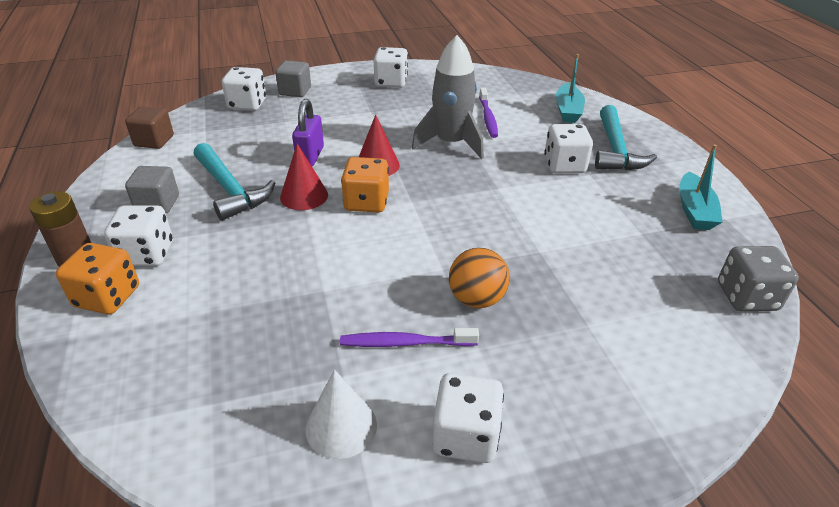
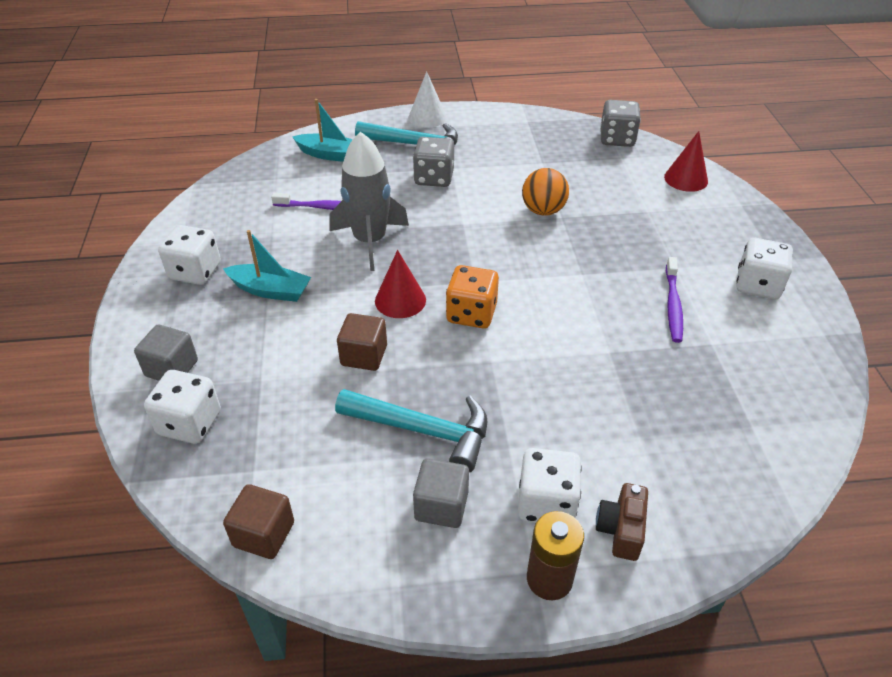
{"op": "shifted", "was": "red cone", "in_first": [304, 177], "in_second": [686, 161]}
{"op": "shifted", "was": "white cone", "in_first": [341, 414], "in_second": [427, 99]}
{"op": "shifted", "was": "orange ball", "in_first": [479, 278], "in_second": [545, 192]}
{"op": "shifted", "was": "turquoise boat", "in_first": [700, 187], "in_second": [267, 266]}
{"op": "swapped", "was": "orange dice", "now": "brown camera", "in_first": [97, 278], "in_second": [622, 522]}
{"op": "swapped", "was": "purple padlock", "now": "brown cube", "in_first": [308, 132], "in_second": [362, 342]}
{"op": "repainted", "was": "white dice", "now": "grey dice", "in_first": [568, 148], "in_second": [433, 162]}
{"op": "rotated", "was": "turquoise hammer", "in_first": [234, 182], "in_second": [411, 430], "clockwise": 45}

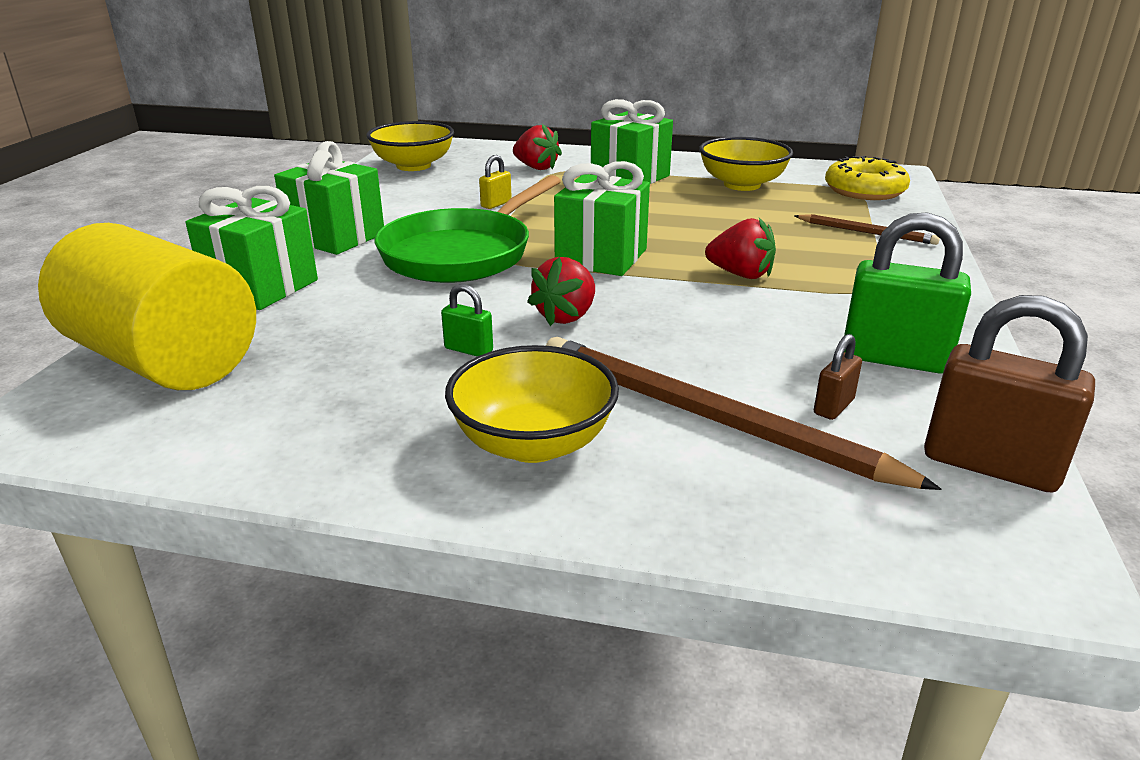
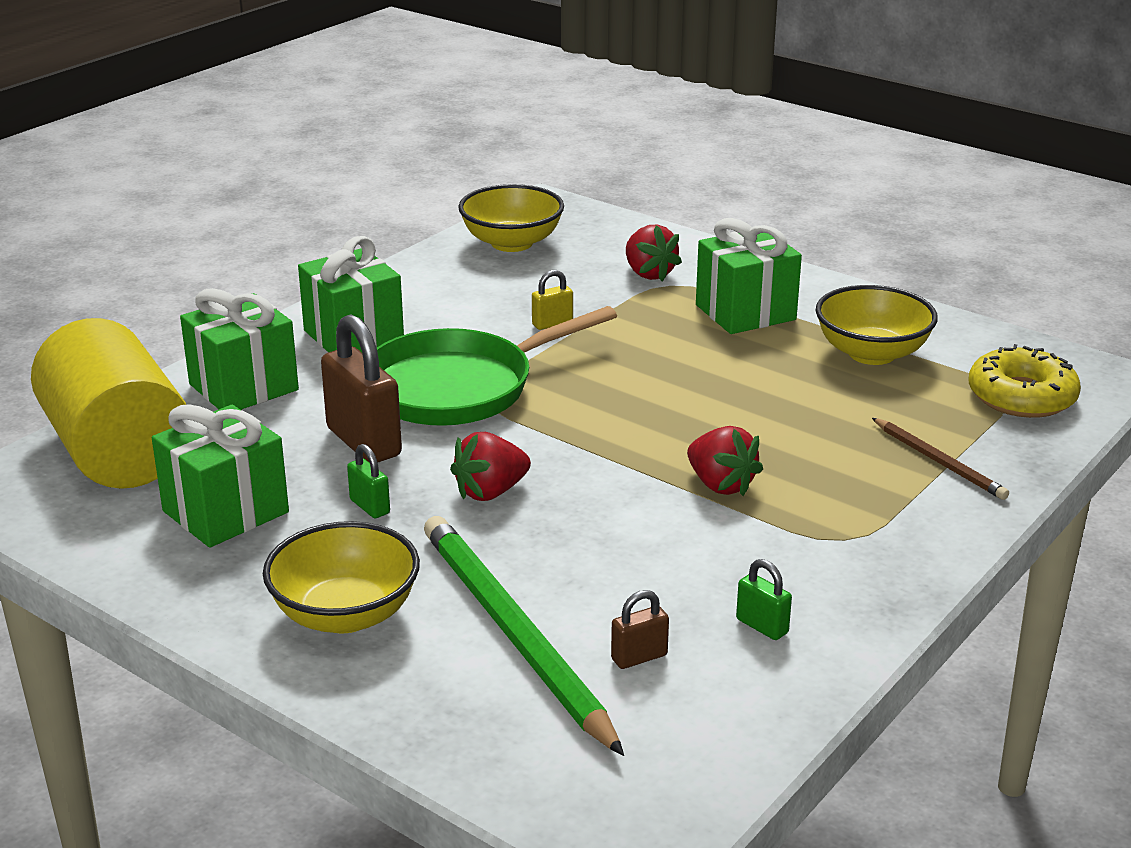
{"op": "shifted", "was": "green gift", "in_first": [602, 218], "in_second": [220, 476]}
{"op": "shifted", "was": "brown padlock", "in_first": [1009, 393], "in_second": [361, 388]}
{"op": "repainted", "was": "brown pencil", "now": "green pencil", "in_first": [743, 413], "in_second": [524, 636]}
{"op": "scaled", "was": "green padlock", "in_first": [907, 293], "in_second": [764, 599], "ratio": 0.48}

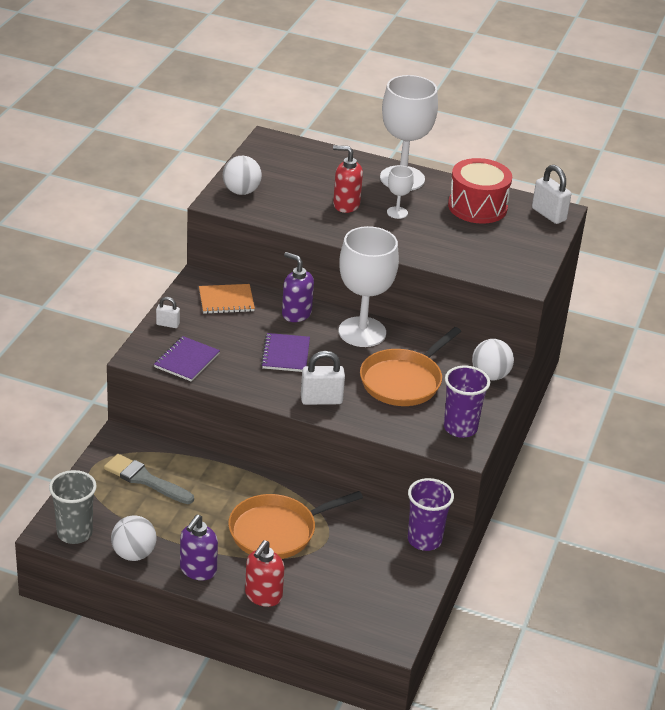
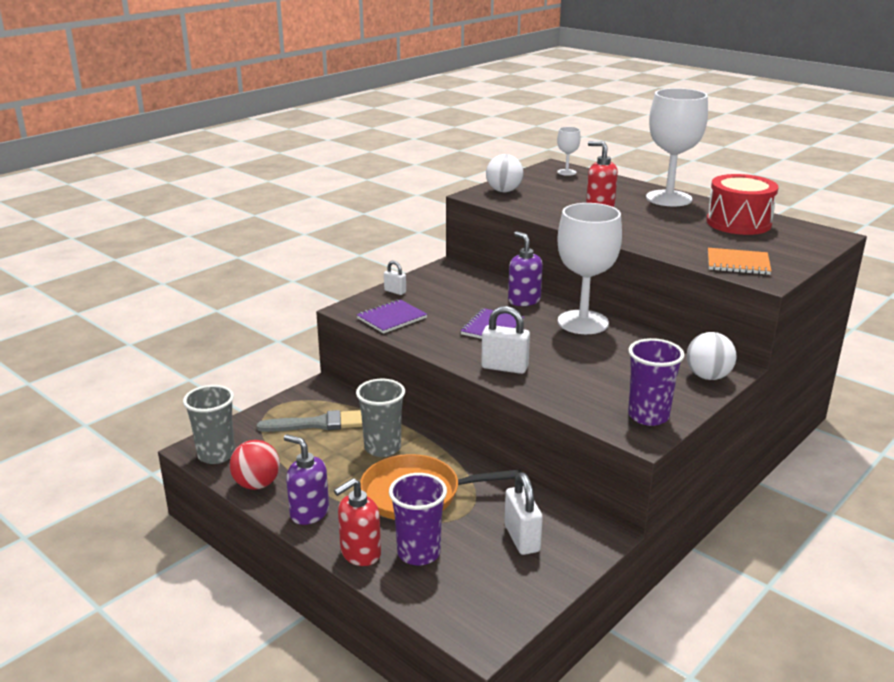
{"op": "gone", "was": "orange pan", "in_first": [410, 366]}
{"op": "new", "now": "grey cup", "in_second": [380, 418]}
{"op": "shifted", "was": "orange notebook", "in_first": [227, 299], "in_second": [739, 261]}
{"op": "shifted", "was": "white goblet", "in_first": [400, 192], "in_second": [569, 151]}
{"op": "shifted", "was": "purple cup", "in_first": [431, 514], "in_second": [418, 519]}
{"op": "shifted", "was": "white padlock", "in_first": [551, 194], "in_second": [523, 513]}
{"op": "repainted", "was": "white ball", "now": "red ball", "in_first": [134, 538], "in_second": [255, 465]}
{"op": "rotated", "was": "grey brush", "in_first": [149, 479], "in_second": [309, 421], "clockwise": 120}
{"op": "rotated", "was": "purple soap dispenser", "in_first": [199, 548], "in_second": [306, 479], "clockwise": 75}

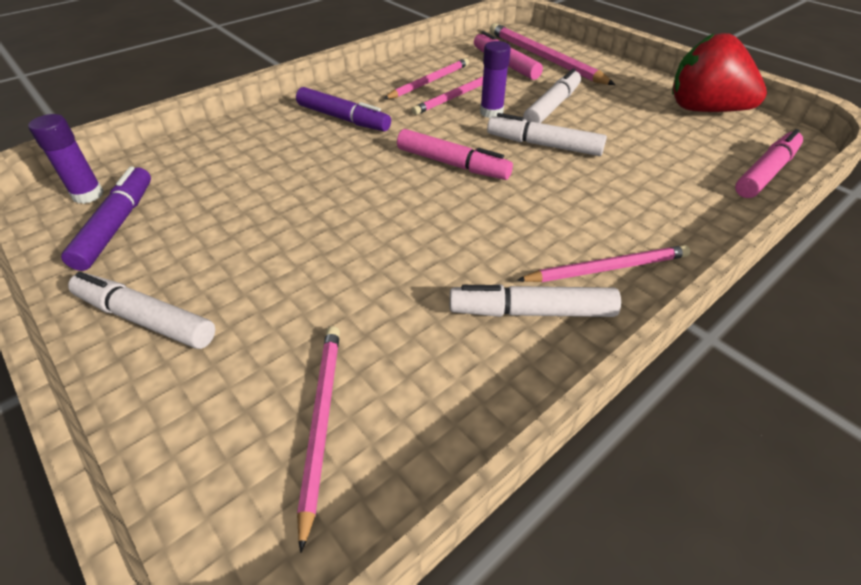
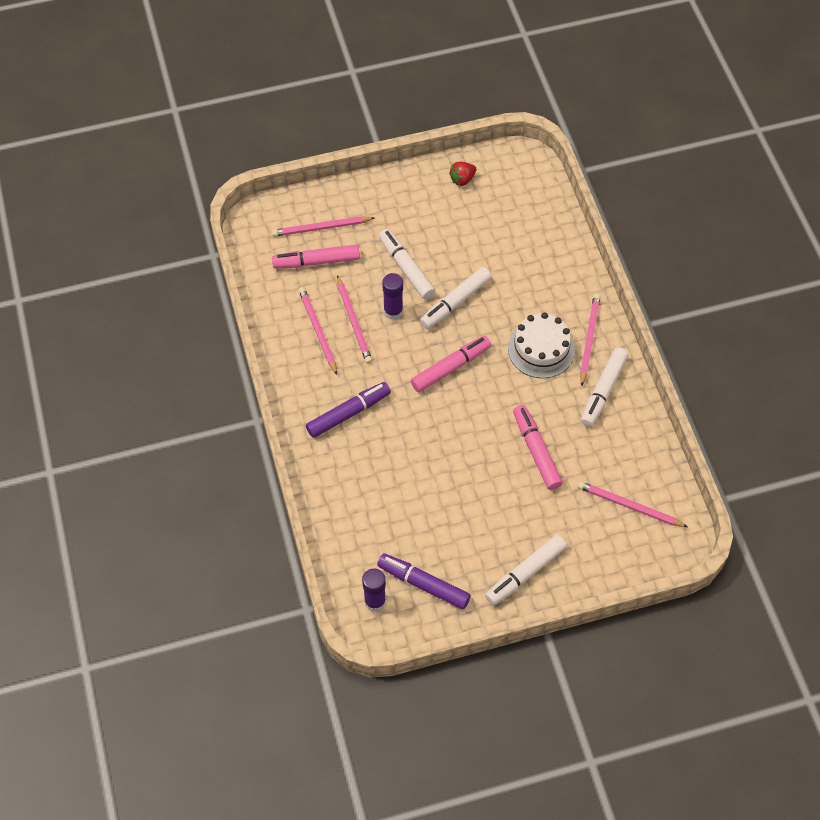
{"op": "new", "now": "white cake", "in_second": [541, 345]}
{"op": "shifted", "was": "pink marker", "in_first": [769, 163], "in_second": [538, 447]}
{"op": "scaled", "was": "pink pencil", "in_first": [552, 54], "in_second": [323, 226], "ratio": 0.65}
{"op": "scaled", "was": "red strawberry", "in_first": [719, 72], "in_second": [463, 174], "ratio": 0.43}

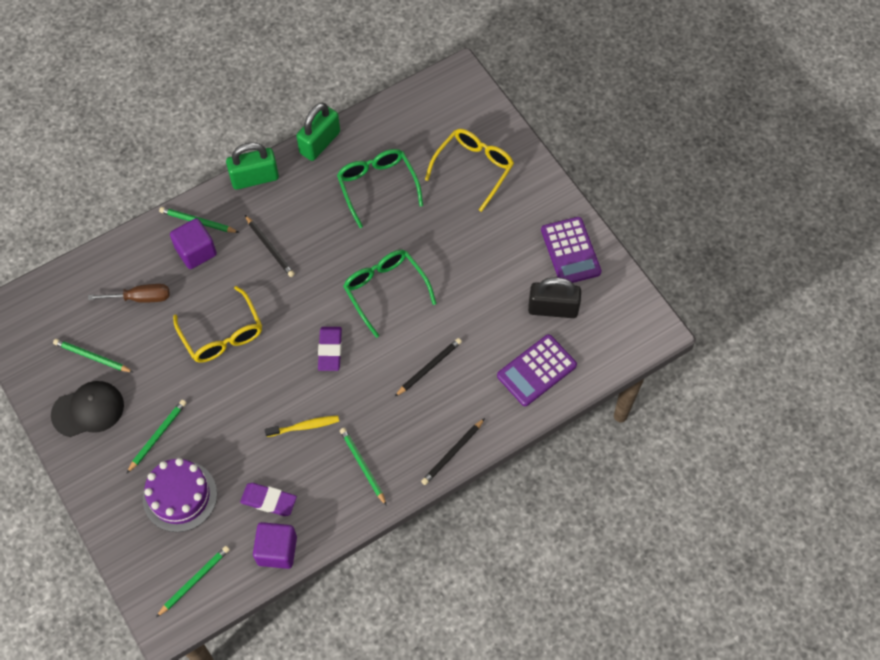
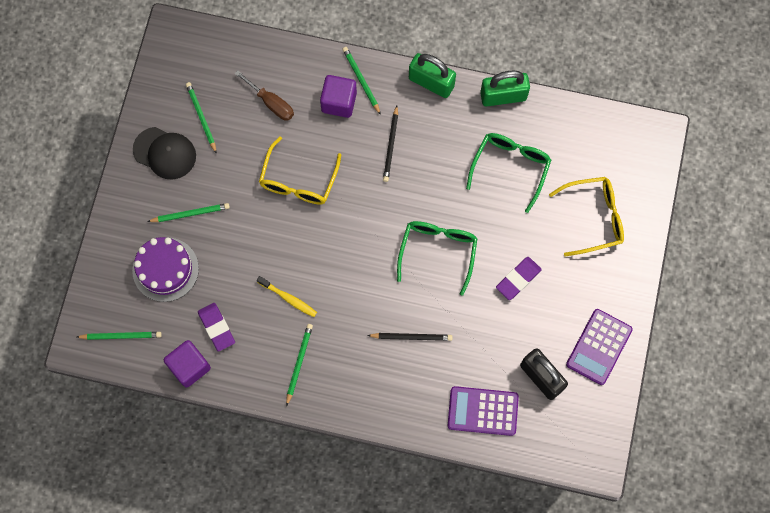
{"op": "gone", "was": "black pencil", "in_first": [453, 451]}
{"op": "shifted", "was": "purple eraser", "in_first": [330, 349], "in_second": [519, 278]}

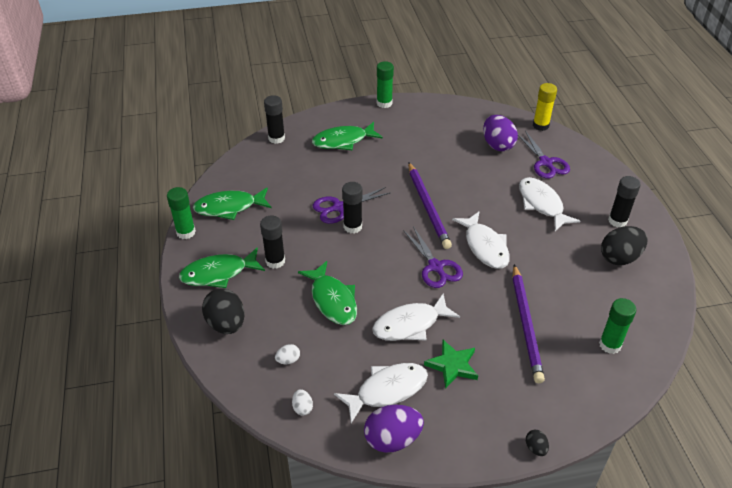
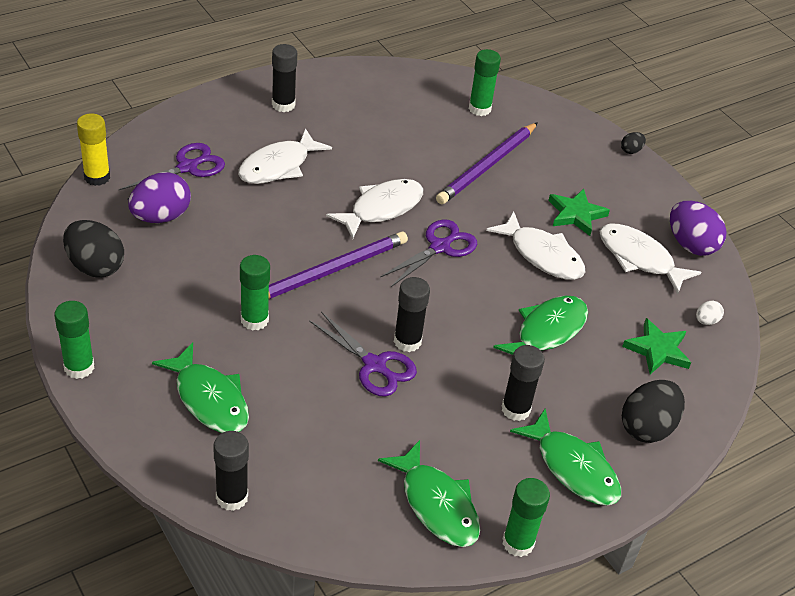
{"op": "new", "now": "green glue stick", "in_second": [255, 293]}
{"op": "shifted", "was": "black egg", "in_first": [624, 245], "in_second": [93, 249]}
{"op": "swapped", "was": "white egg", "now": "green star", "in_first": [287, 354], "in_second": [656, 346]}
{"op": "rotated", "was": "purple pencil", "in_first": [529, 323], "in_second": [487, 163], "clockwise": 150}

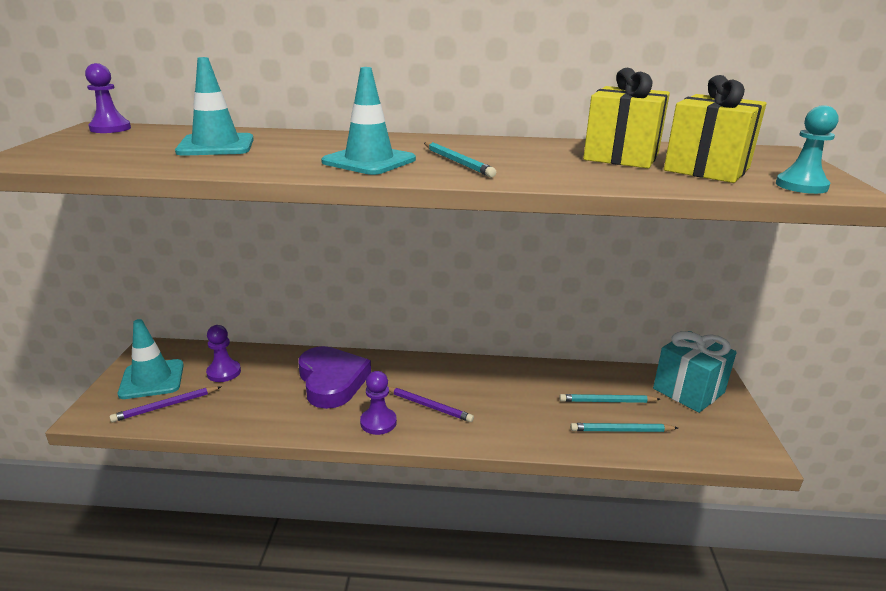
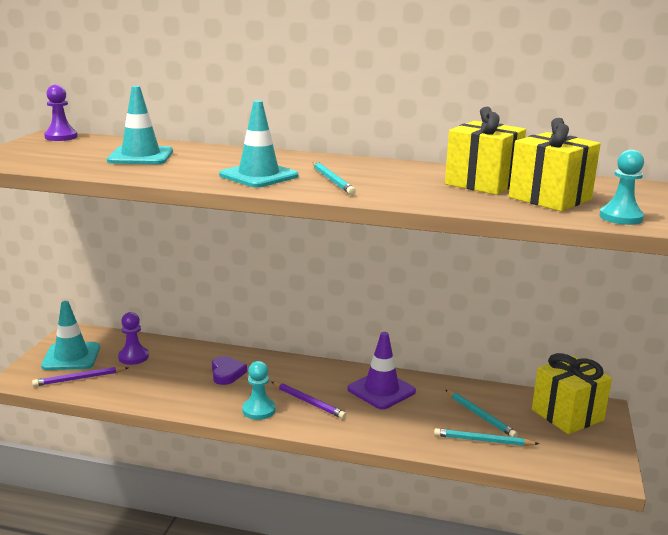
{"op": "new", "now": "purple traffic cone", "in_second": [382, 370]}
{"op": "repainted", "was": "purple pawn", "now": "turquoise pawn", "in_first": [378, 403], "in_second": [258, 390]}
{"op": "repainted", "was": "turquoise gift", "now": "yellow gift", "in_first": [695, 372], "in_second": [572, 393]}
{"op": "rotated", "was": "turquoise pencil", "in_first": [609, 398], "in_second": [481, 413], "clockwise": -135}
{"op": "scaled", "was": "purple heart", "in_first": [334, 377], "in_second": [229, 370], "ratio": 0.54}

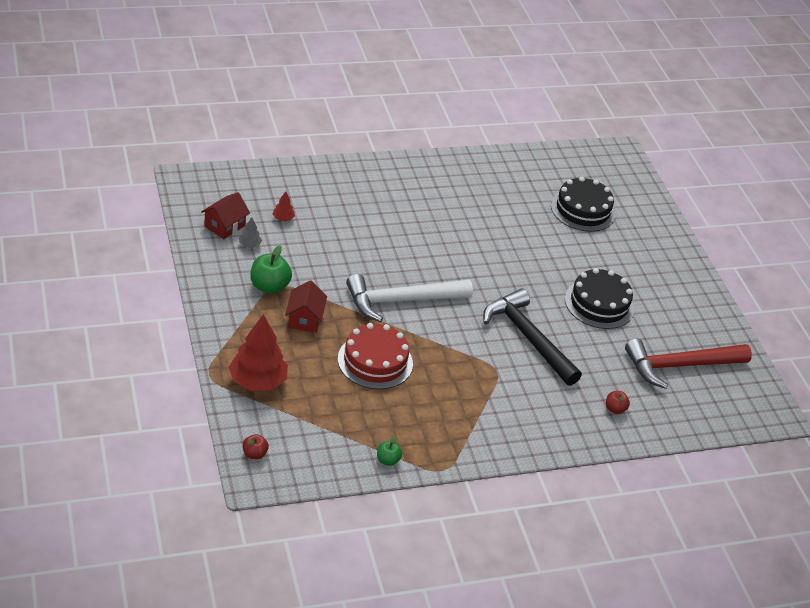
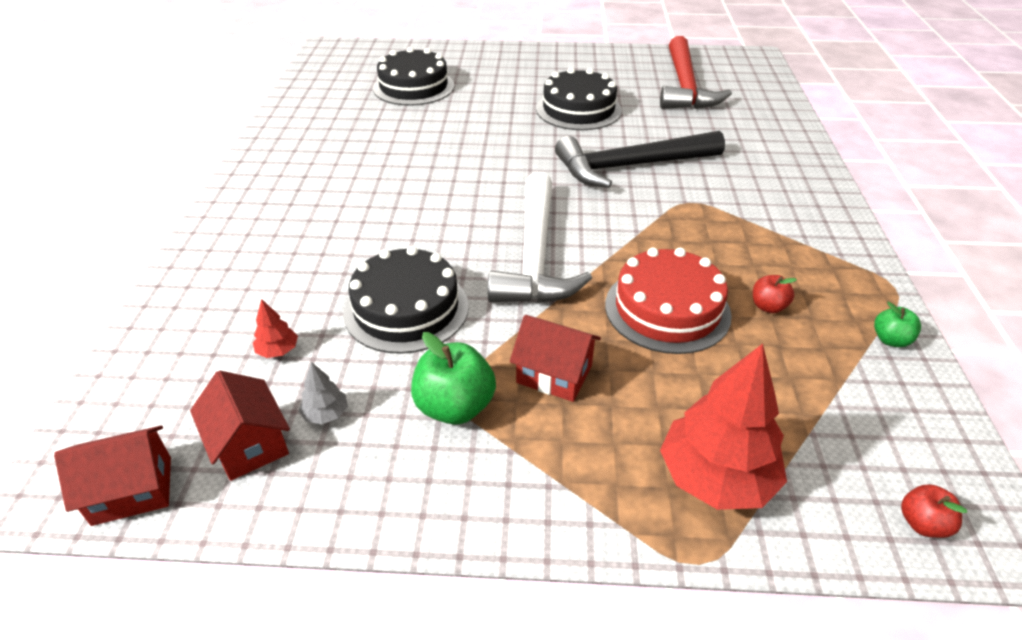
{"op": "new", "now": "red house", "in_second": [112, 475]}
{"op": "new", "now": "black cake", "in_second": [406, 300]}
{"op": "shifted", "was": "red apple", "in_first": [618, 402], "in_second": [775, 294]}

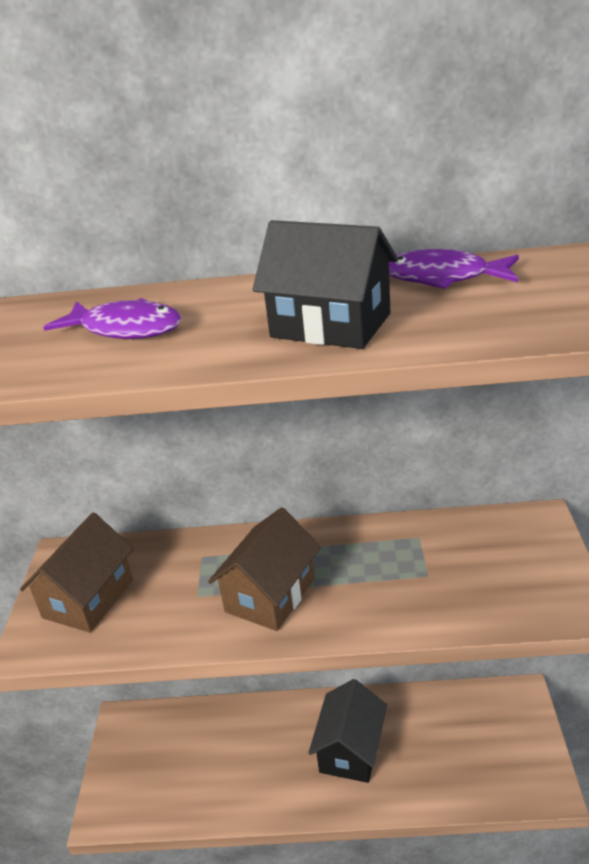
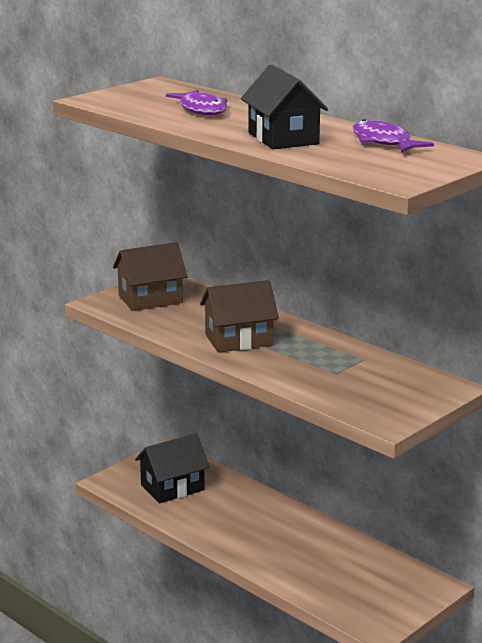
{"op": "shifted", "was": "black house", "in_first": [347, 731], "in_second": [172, 468]}

